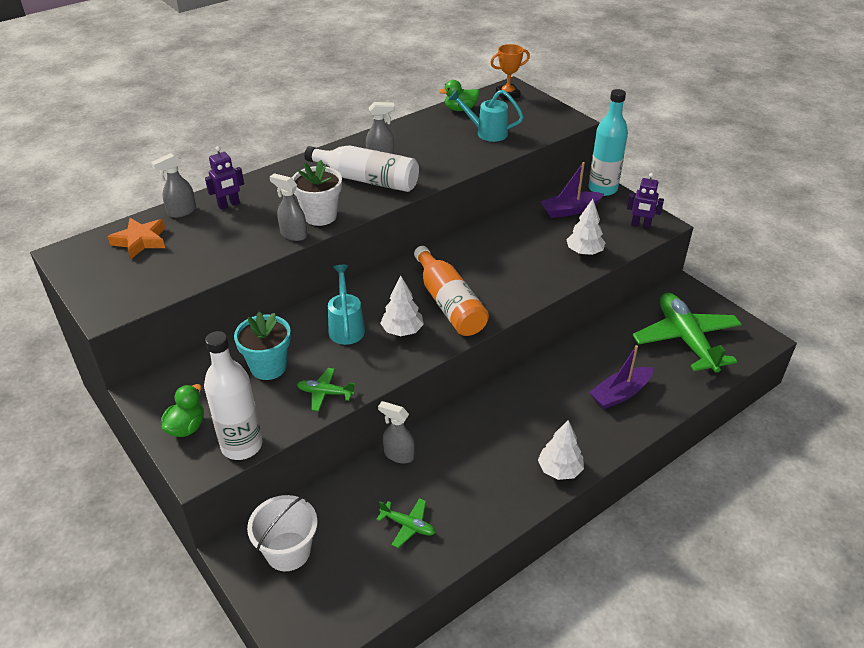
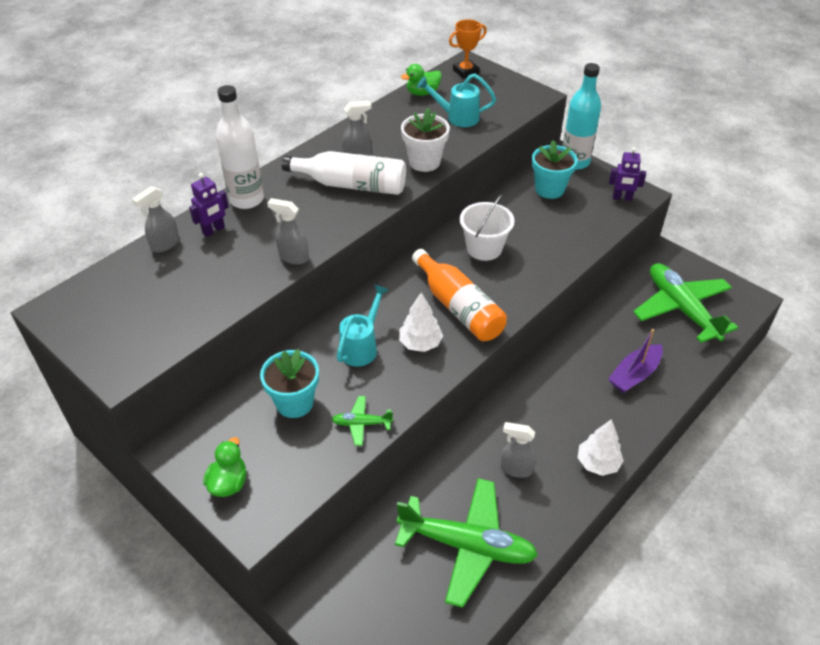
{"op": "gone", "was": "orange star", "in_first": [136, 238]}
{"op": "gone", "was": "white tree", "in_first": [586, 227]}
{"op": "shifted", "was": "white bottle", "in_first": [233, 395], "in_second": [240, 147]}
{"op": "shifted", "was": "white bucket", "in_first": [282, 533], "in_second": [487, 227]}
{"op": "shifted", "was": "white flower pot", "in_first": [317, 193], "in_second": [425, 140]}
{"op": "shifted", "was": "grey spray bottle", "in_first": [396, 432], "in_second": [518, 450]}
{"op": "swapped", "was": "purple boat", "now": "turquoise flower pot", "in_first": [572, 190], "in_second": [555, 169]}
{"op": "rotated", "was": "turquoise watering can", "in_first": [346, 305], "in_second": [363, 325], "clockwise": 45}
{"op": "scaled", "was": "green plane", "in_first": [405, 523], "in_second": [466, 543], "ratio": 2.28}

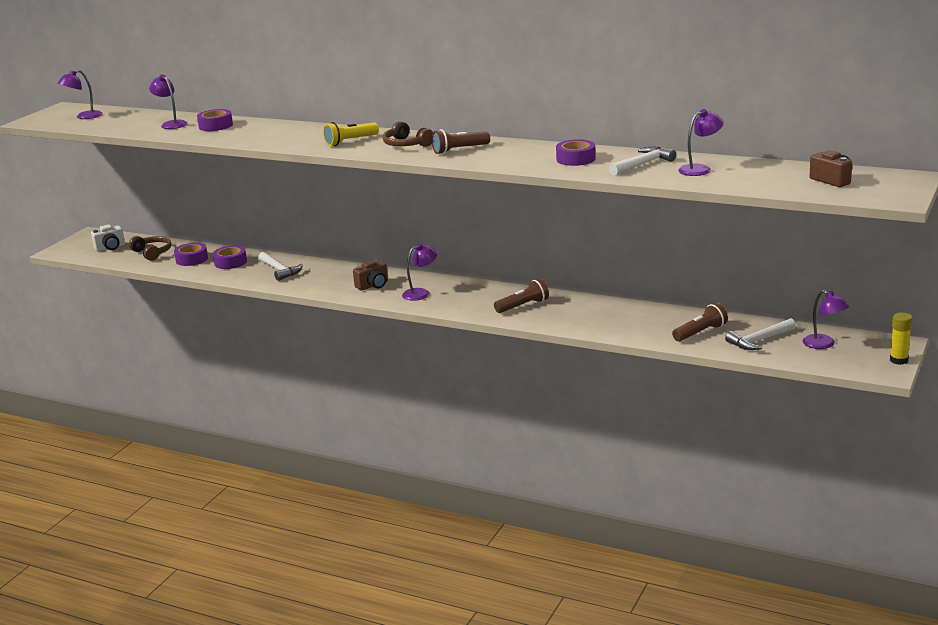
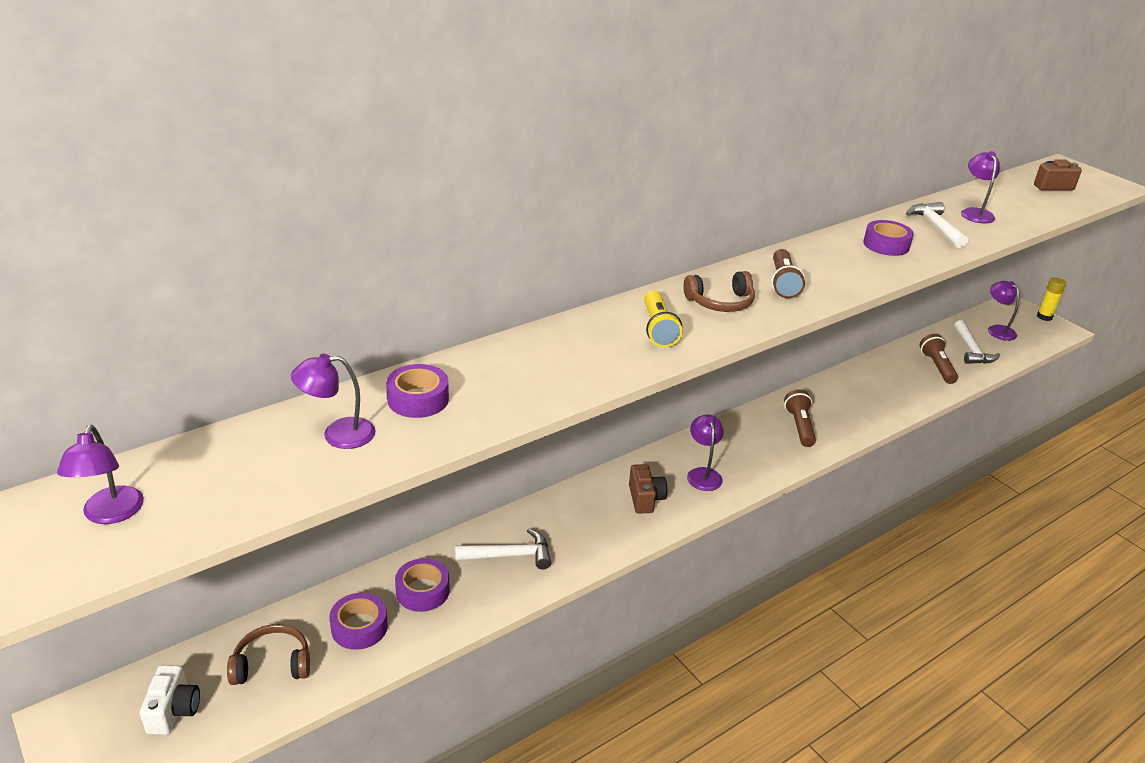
{"op": "rotated", "was": "purple lamp", "in_first": [826, 319], "in_second": [1003, 311], "clockwise": -105}

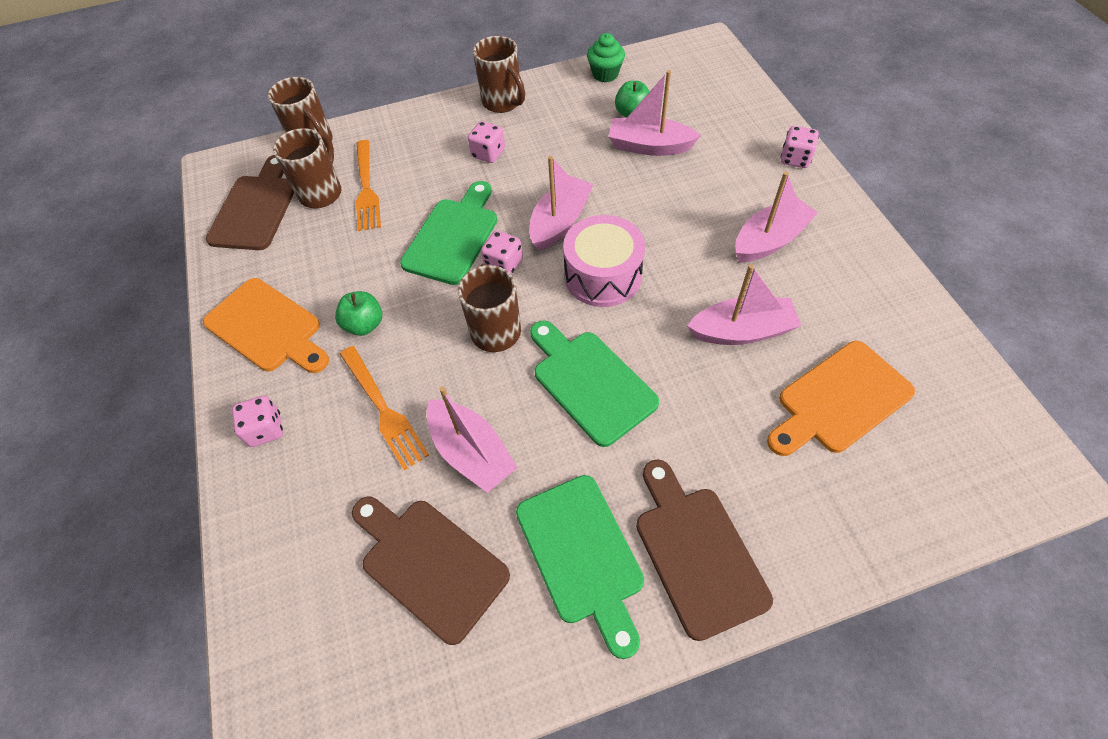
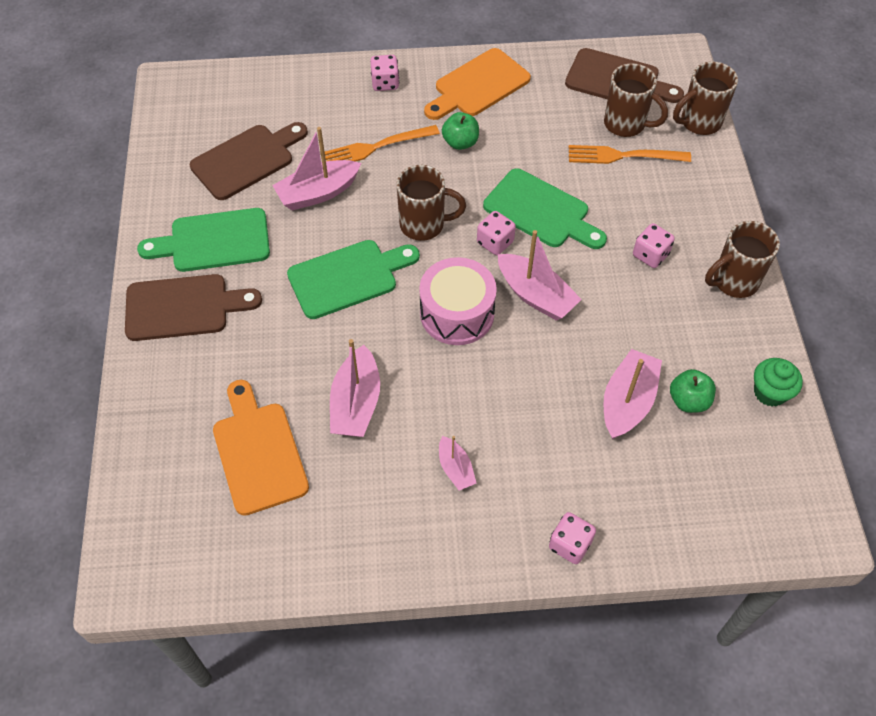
{"op": "scaled", "was": "pink boat", "in_first": [776, 217], "in_second": [457, 463], "ratio": 0.57}

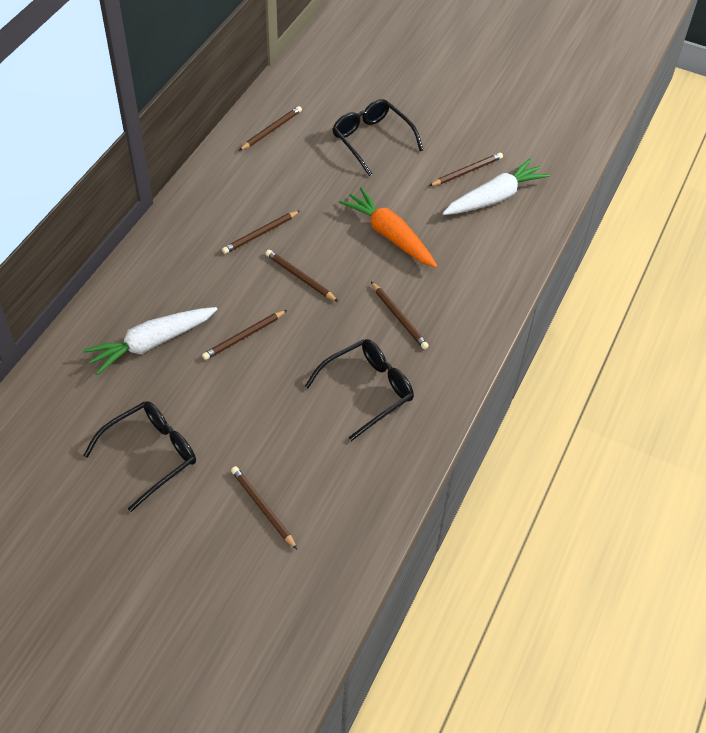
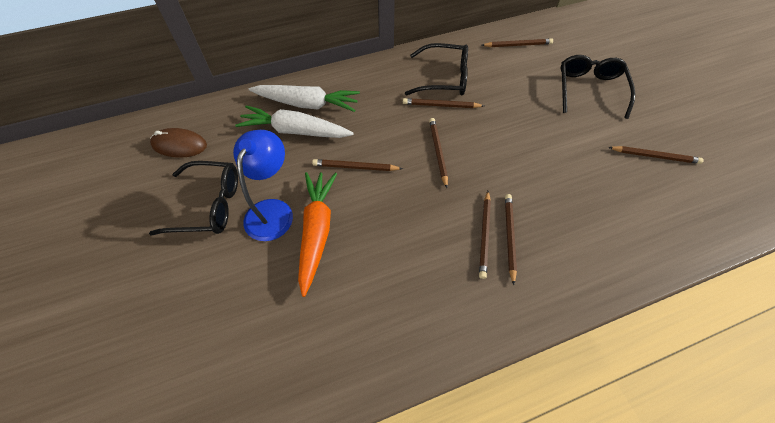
{"op": "new", "now": "brown mouse", "in_second": [178, 143]}
{"op": "new", "now": "blue lamp", "in_second": [263, 185]}
{"op": "shifted", "was": "brown pencil", "in_first": [264, 507], "in_second": [511, 239]}
{"op": "shifted", "was": "black glasses", "in_first": [359, 390], "in_second": [436, 69]}
{"op": "shifted", "was": "orange carrot", "in_first": [388, 227], "in_second": [317, 234]}
{"op": "shifted", "was": "white carrot", "in_first": [496, 186], "in_second": [304, 98]}

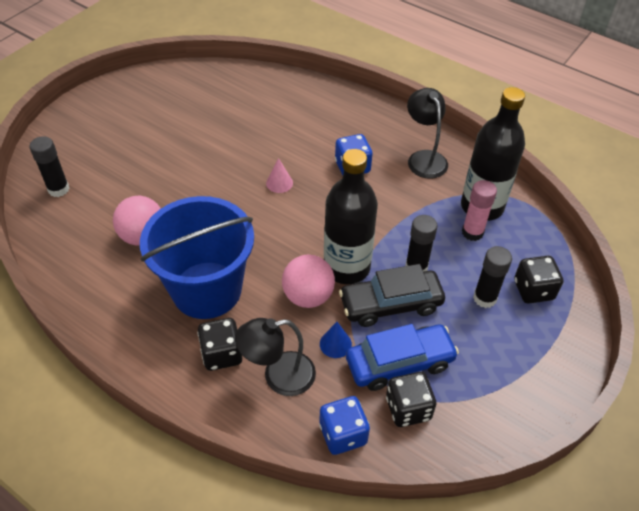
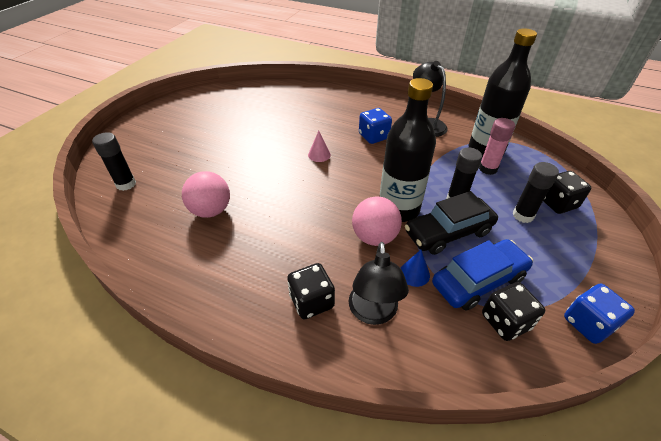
{"op": "gone", "was": "blue bucket", "in_first": [197, 257]}
{"op": "shifted", "was": "blue dice", "in_first": [344, 425], "in_second": [599, 314]}
{"op": "rotated", "was": "black lamp", "in_first": [275, 357], "in_second": [379, 283], "clockwise": -60}

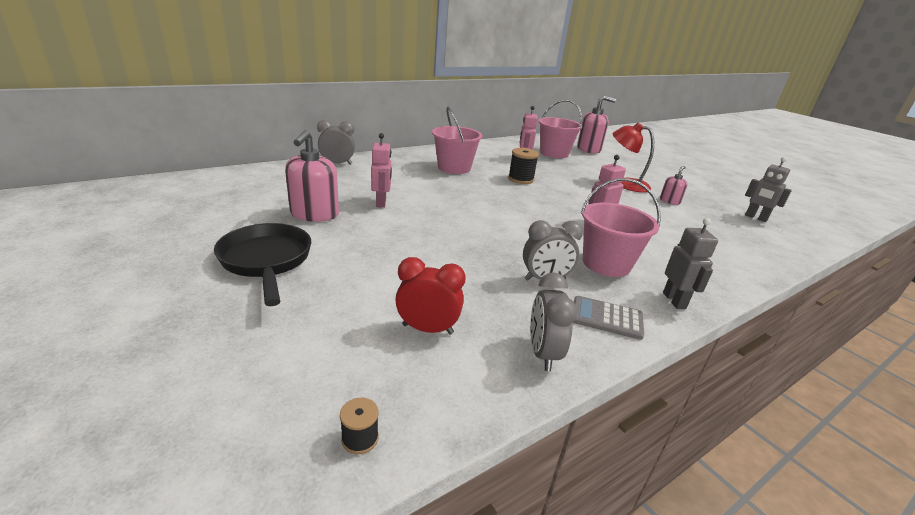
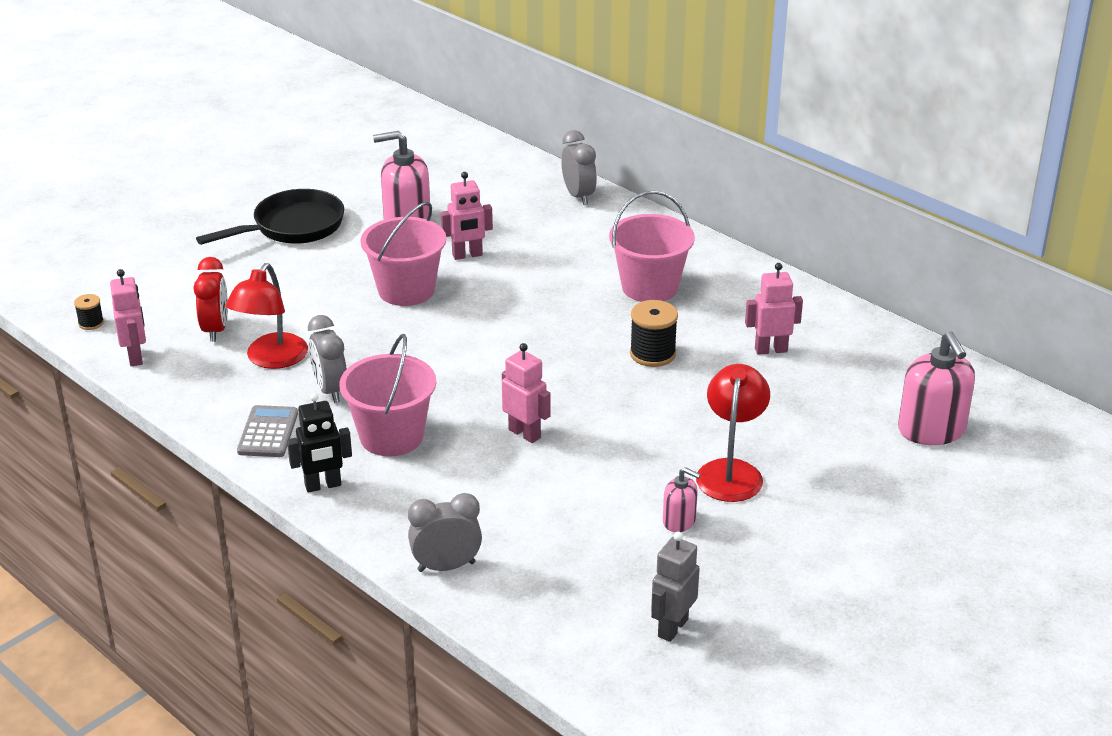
{"op": "new", "now": "pink robot", "in_second": [128, 317]}
{"op": "new", "now": "red lamp", "in_second": [266, 316]}
{"op": "shifted", "was": "grey clock", "in_first": [553, 322], "in_second": [445, 532]}
{"op": "shifted", "was": "pink bucket", "in_first": [560, 129], "in_second": [403, 254]}
{"op": "repainted", "was": "grey robot", "now": "black robot", "in_first": [690, 263], "in_second": [319, 443]}

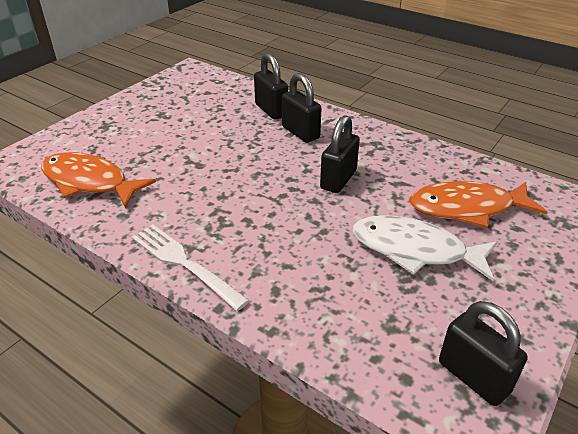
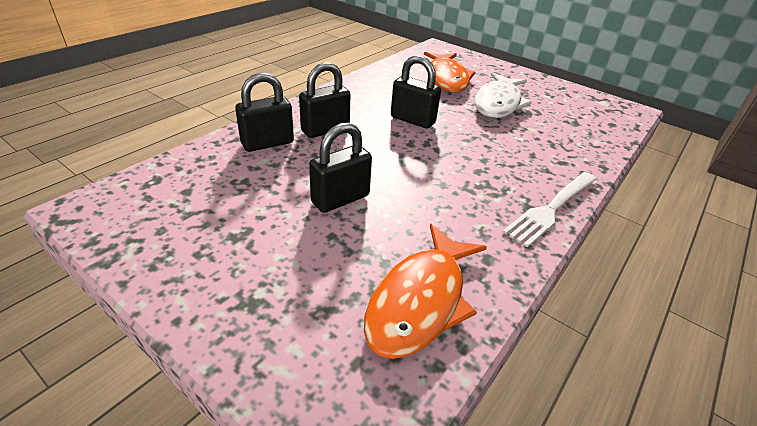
{"op": "shifted", "was": "black padlock", "in_first": [483, 353], "in_second": [340, 168]}

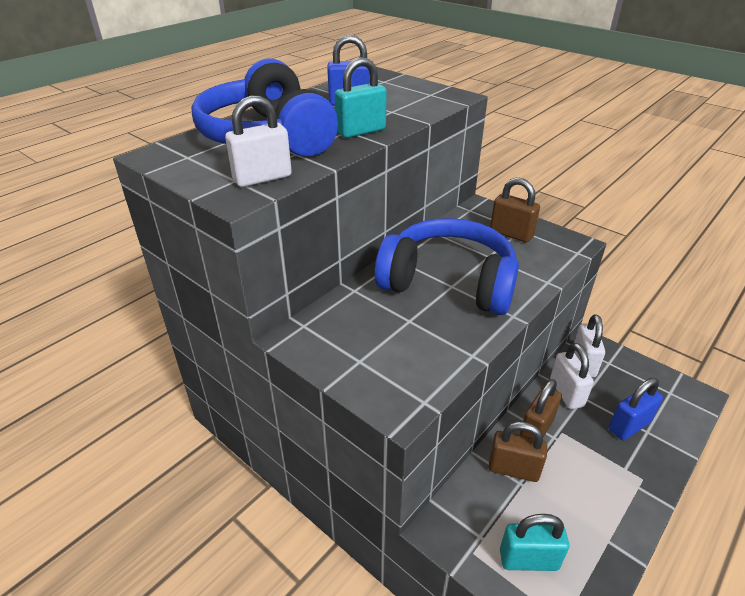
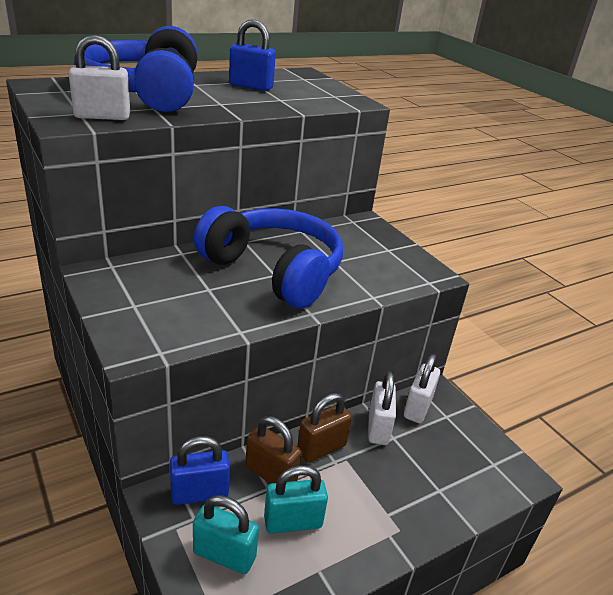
{"op": "gone", "was": "brown padlock", "in_first": [515, 210]}
{"op": "shifted", "was": "turquoise padlock", "in_first": [361, 97], "in_second": [296, 499]}
{"op": "shifted", "was": "blue padlock", "in_first": [636, 409], "in_second": [200, 470]}

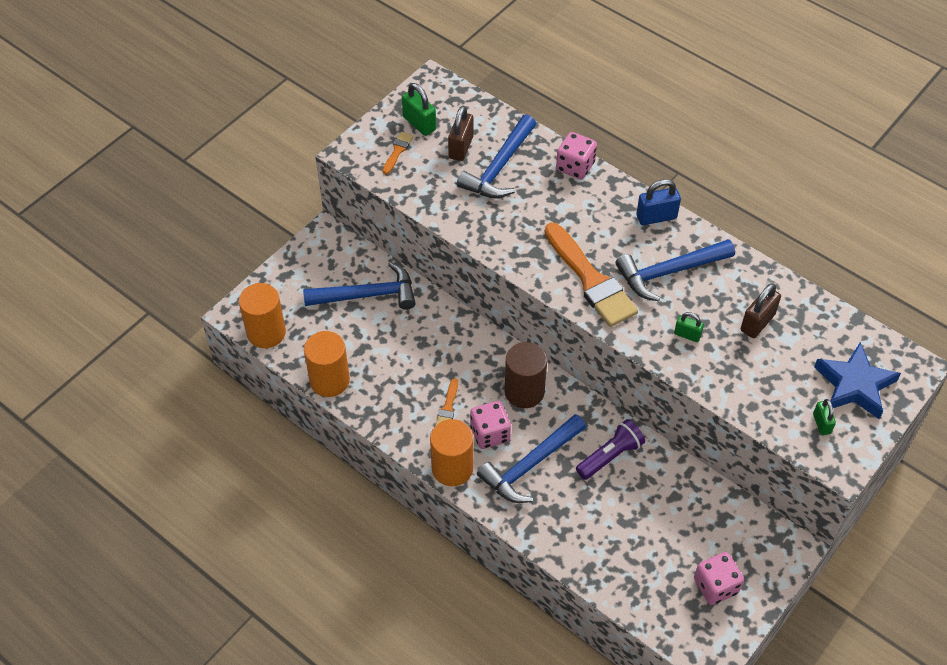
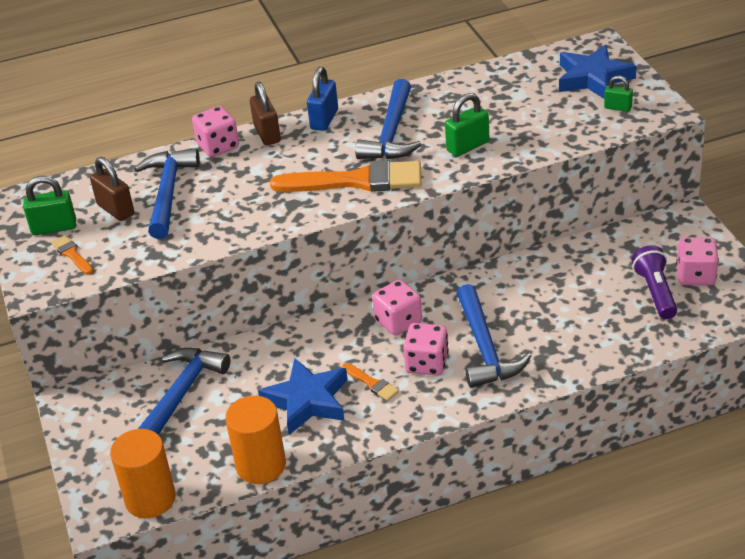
{"op": "gone", "was": "orange cylinder", "in_first": [451, 452]}
{"op": "new", "now": "blue star", "in_second": [303, 396]}
{"op": "shifted", "was": "purple flashlight", "in_first": [610, 449], "in_second": [654, 282]}
{"op": "shifted", "was": "brown padlock", "in_first": [761, 310], "in_second": [265, 113]}
{"op": "swapped", "was": "brown cylinder", "now": "pink dice", "in_first": [526, 375], "in_second": [397, 308]}
{"op": "rotated", "was": "blue hammer", "in_first": [496, 156], "in_second": [167, 193], "clockwise": -150}
{"op": "scaled", "was": "green padlock", "in_first": [689, 327], "in_second": [467, 125], "ratio": 1.61}

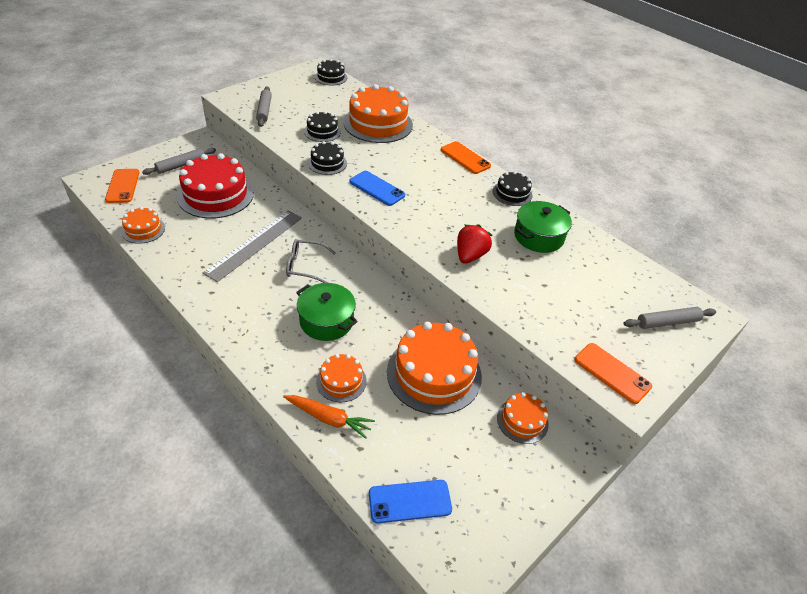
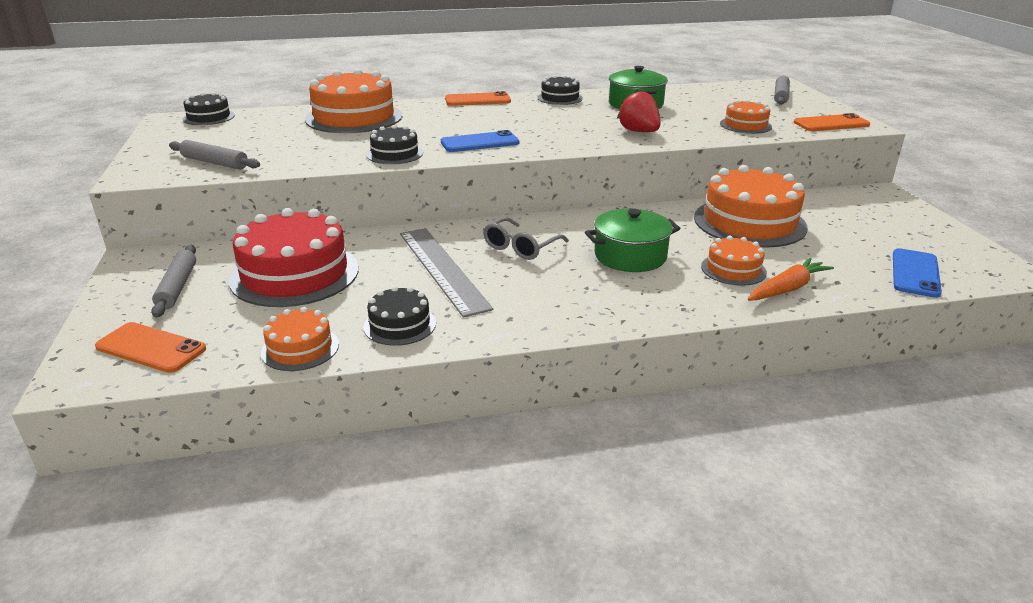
{"op": "shifted", "was": "black cake", "in_first": [322, 126], "in_second": [399, 316]}
{"op": "shifted", "was": "orange cake", "in_first": [522, 418], "in_second": [746, 116]}

